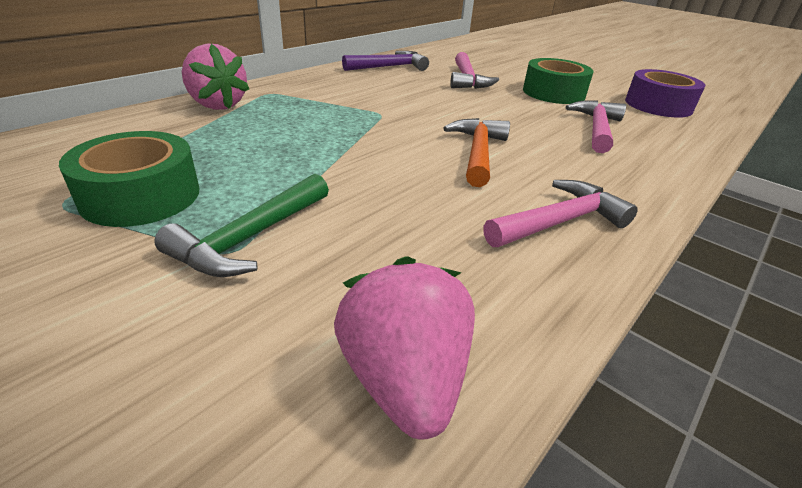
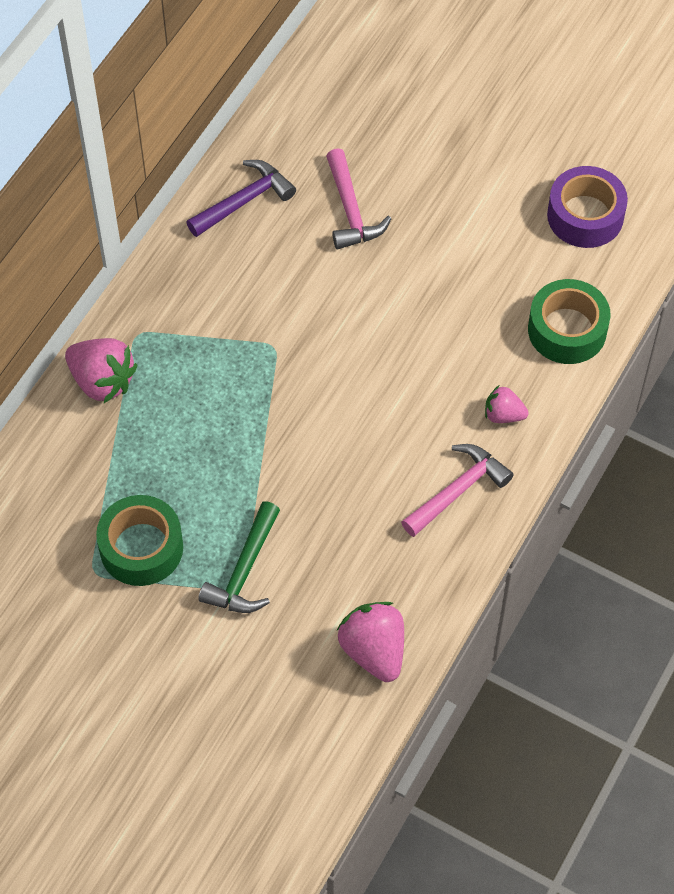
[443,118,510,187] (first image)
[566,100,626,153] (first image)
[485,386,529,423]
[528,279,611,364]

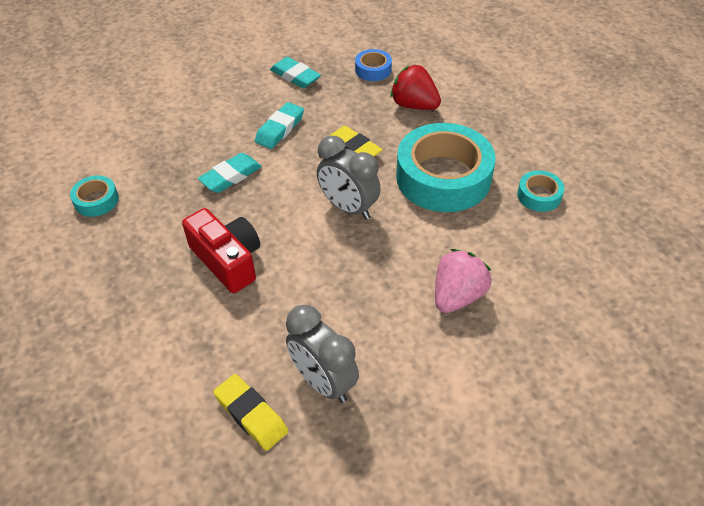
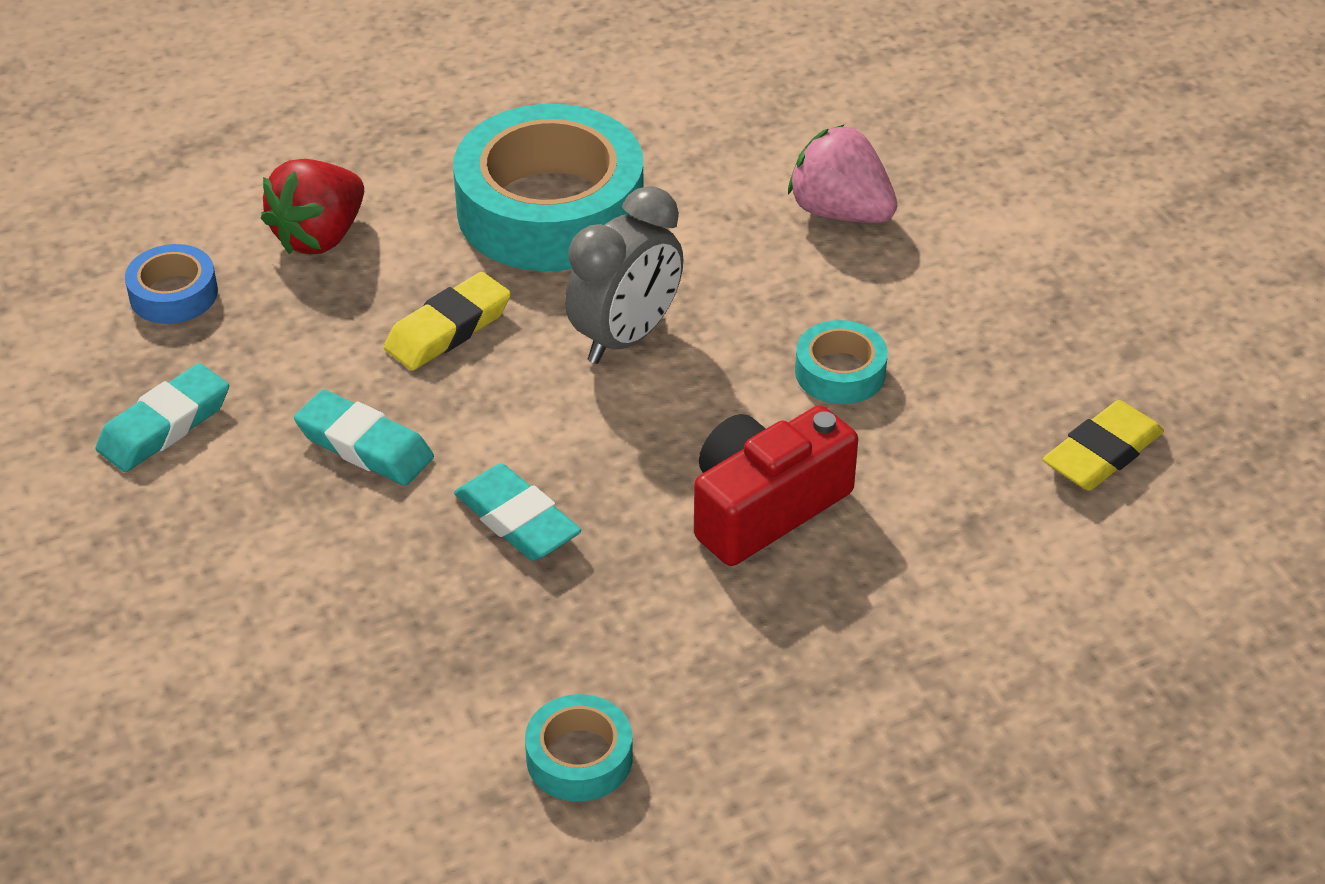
[286,305,359,403] (first image)
[795,320,888,404]

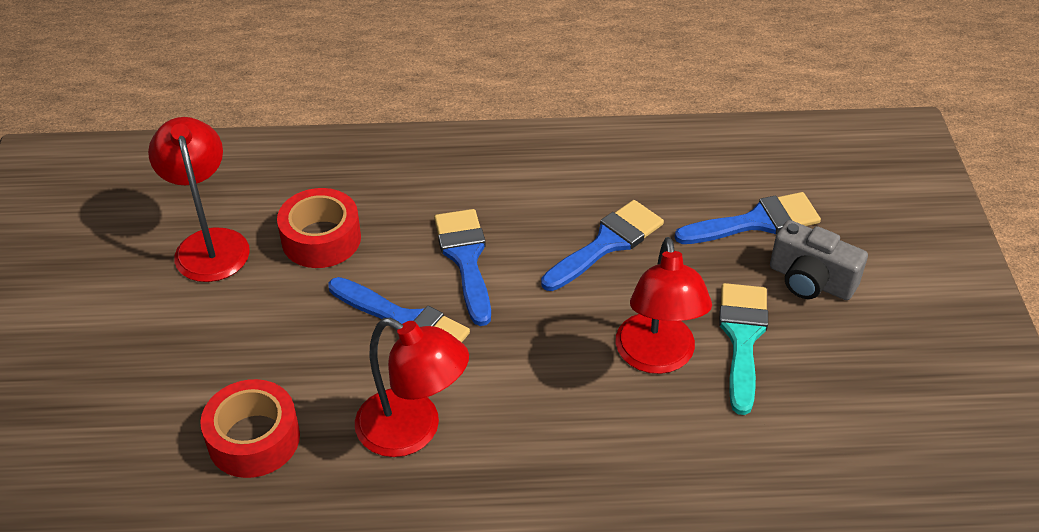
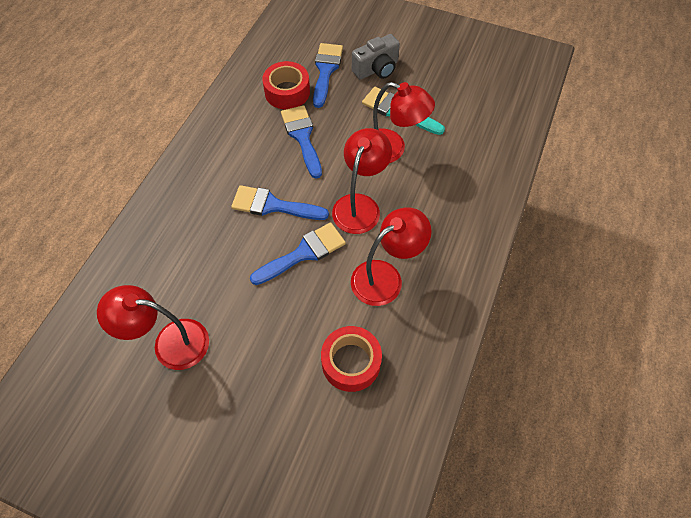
[332,128,392,234]
[262,61,310,109]

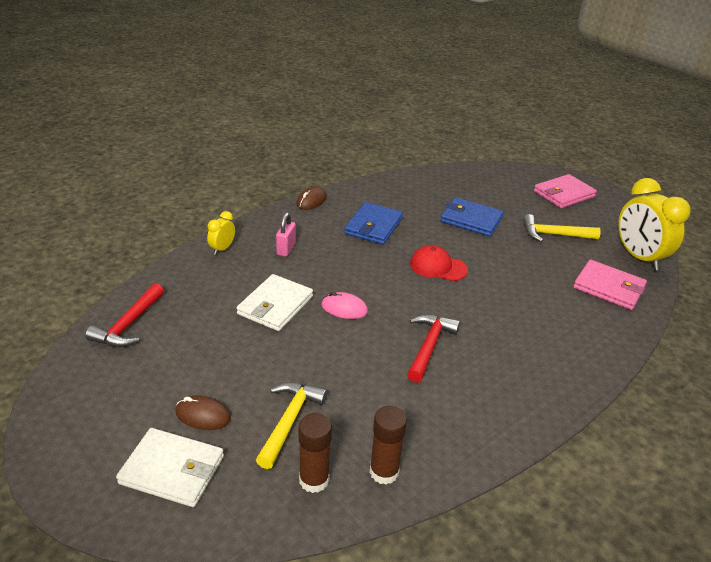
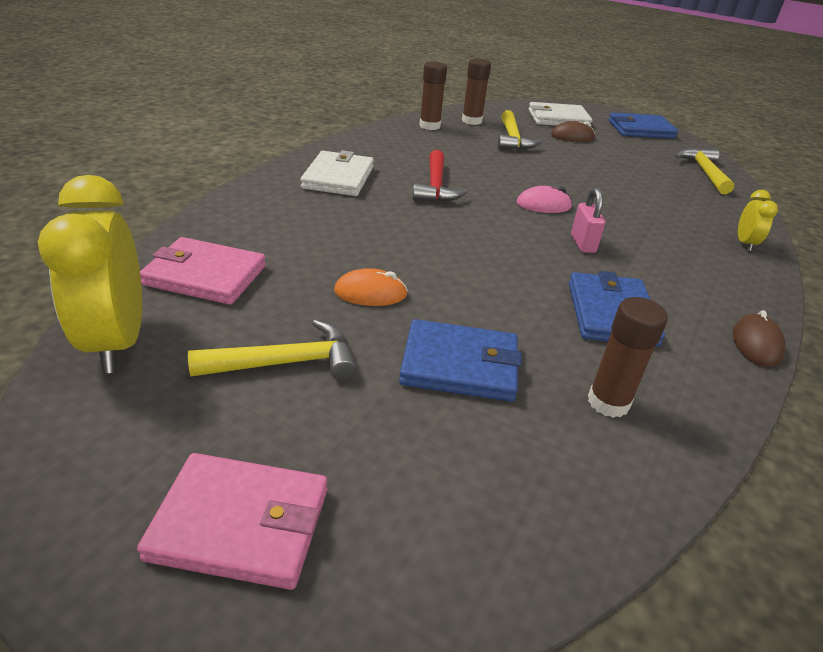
[410,245,468,281] (first image)
[334,268,408,306]
[588,297,668,418]
[609,113,678,139]
[300,150,374,196]
[571,188,605,253]
[675,148,734,194]
[137,453,327,590]
[38,175,142,373]

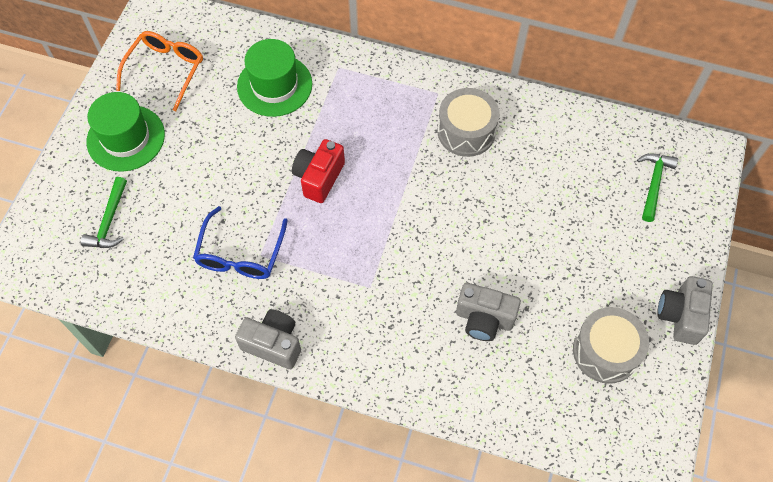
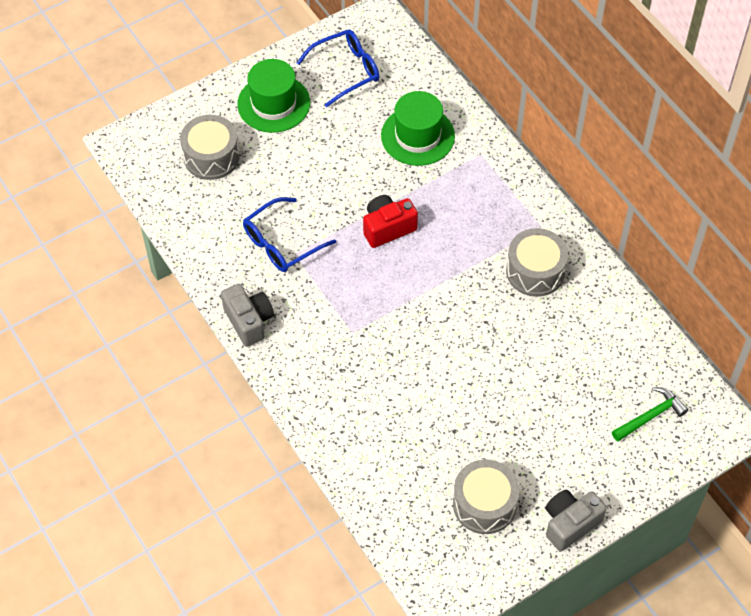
[456,283,521,341] (first image)
[180,115,240,180]
[297,30,379,107]

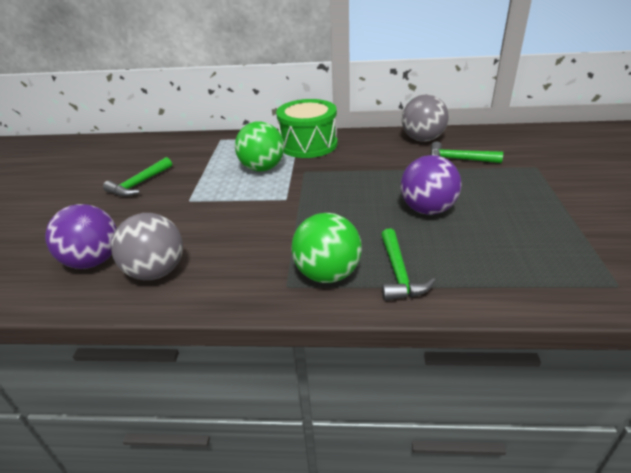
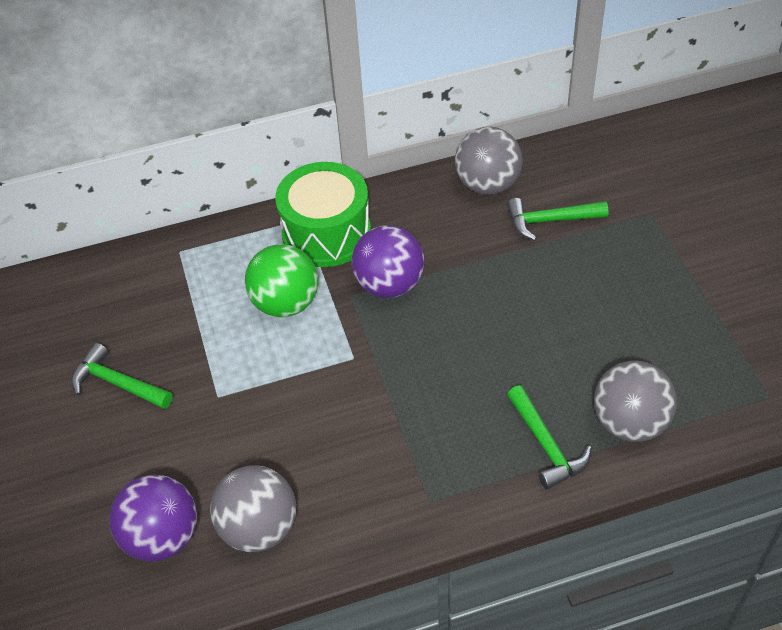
[291,213,362,283] (first image)
[594,361,677,442]
[352,225,424,298]
[72,343,173,409]

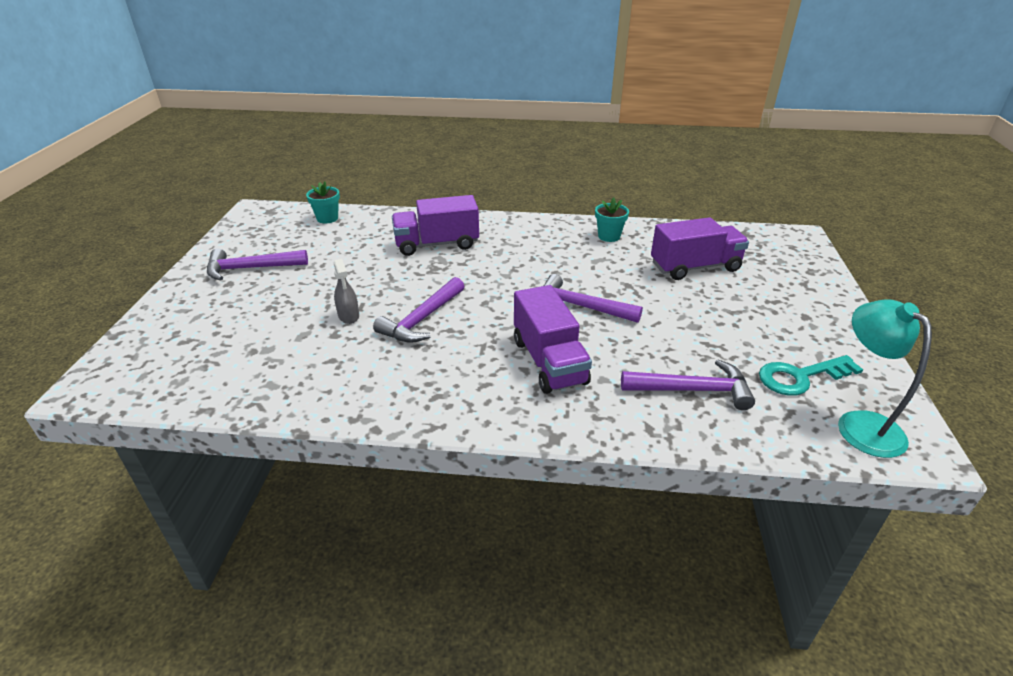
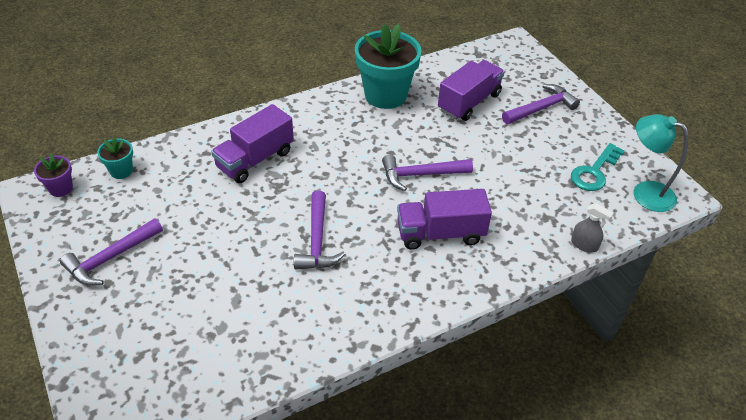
[34,154,73,197]
[571,203,614,253]
[502,84,580,124]
[397,189,492,250]
[355,24,422,109]

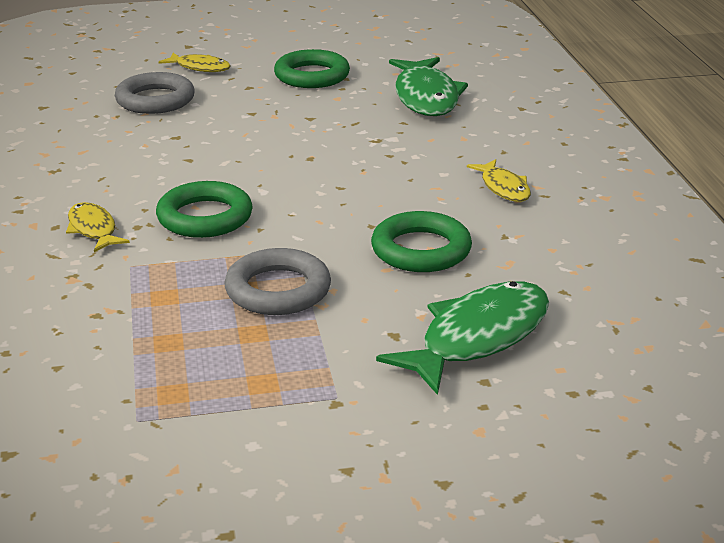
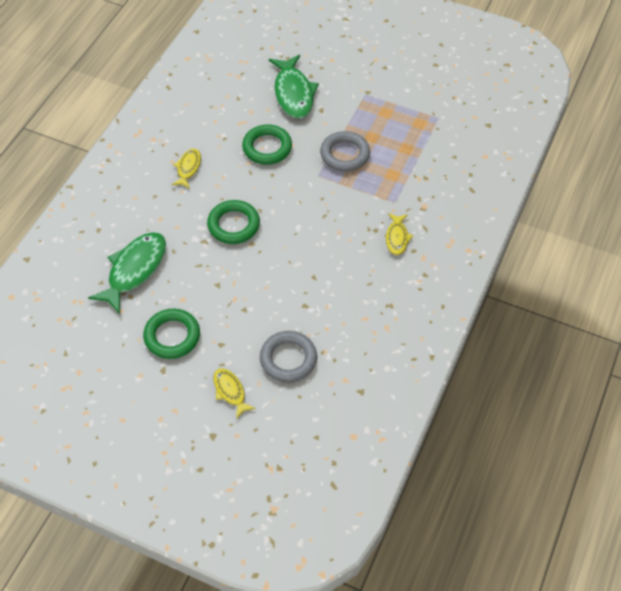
[207,200,260,244]
[269,55,319,118]

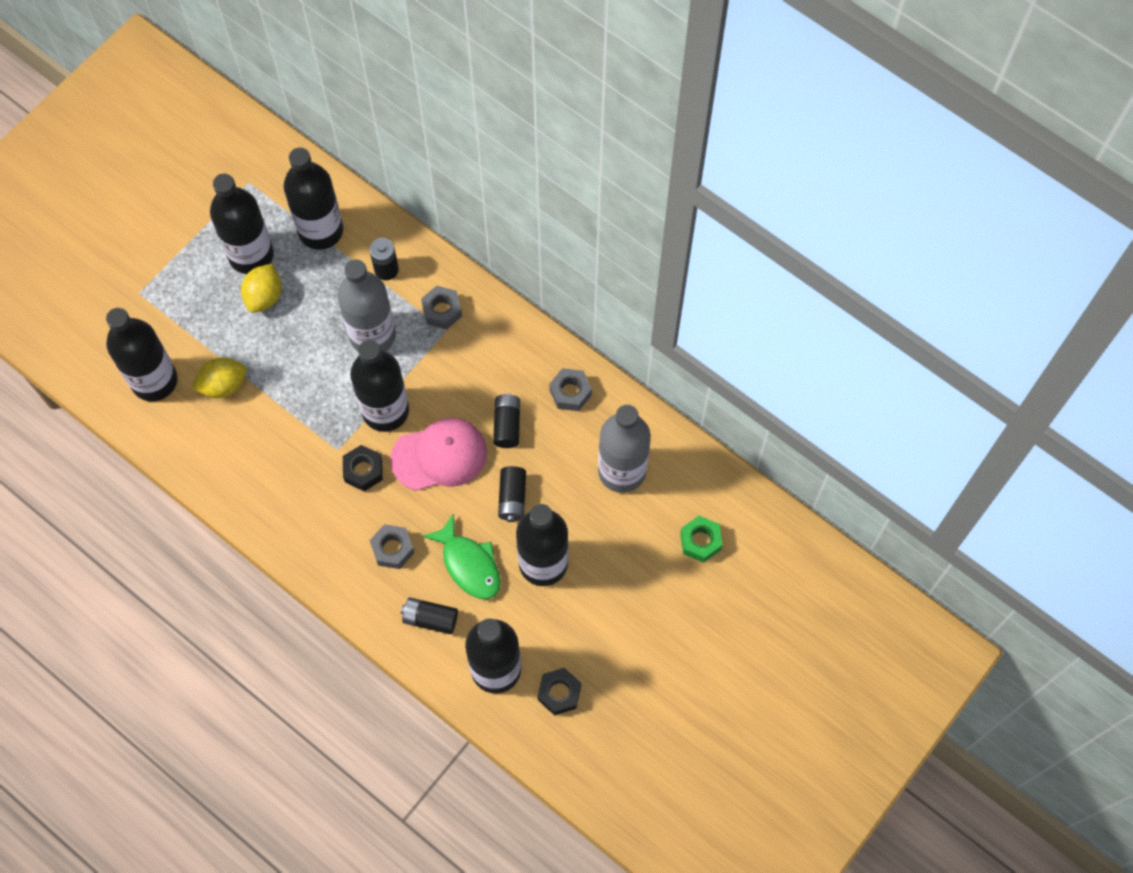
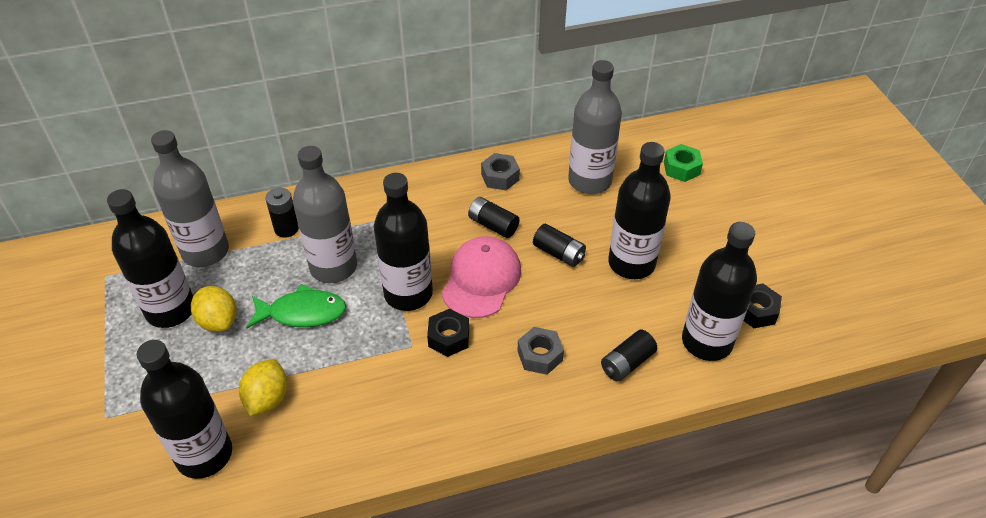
[421,286,462,330] (first image)
[246,284,346,329]
[151,130,229,267]

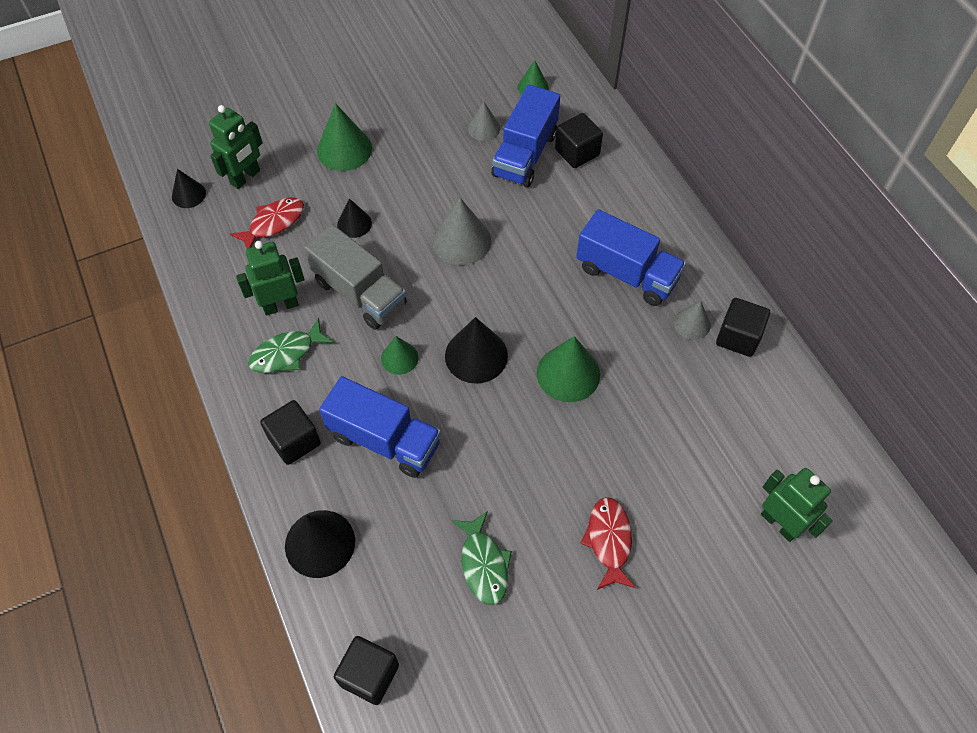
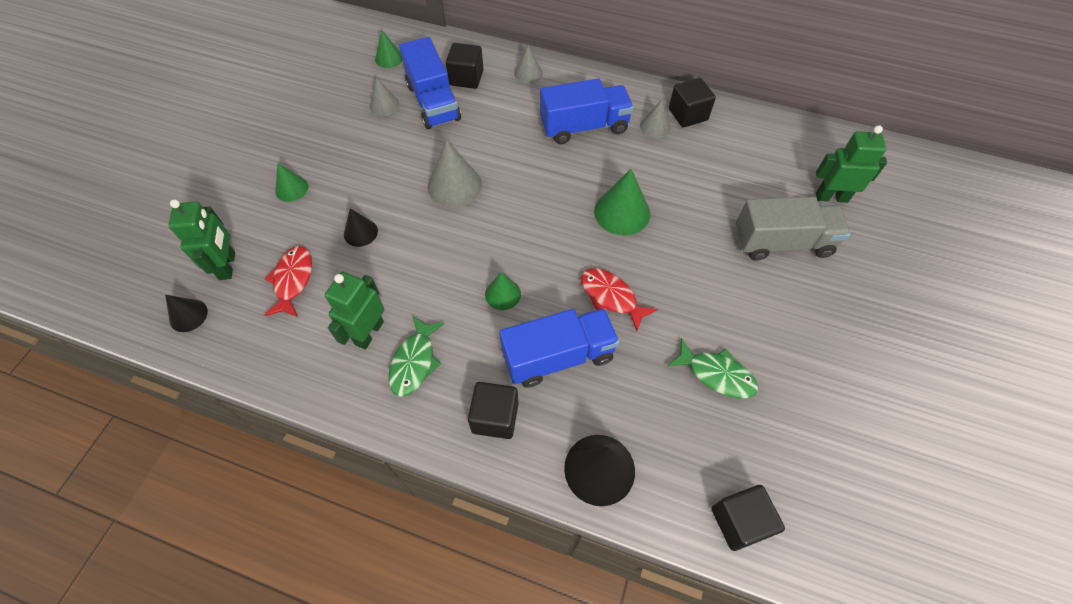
[445,317,508,384] (first image)
[514,45,543,83]
[736,196,850,261]
[581,268,658,331]
[275,163,308,202]

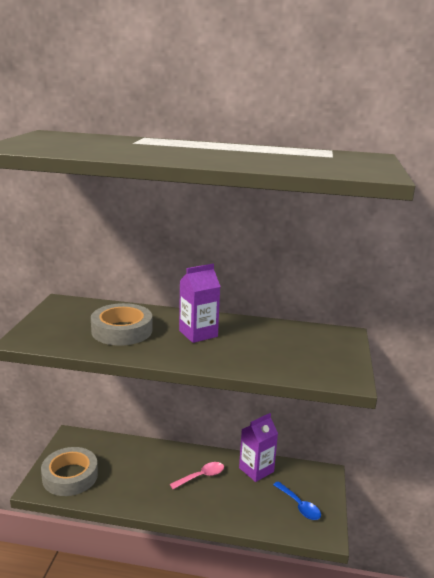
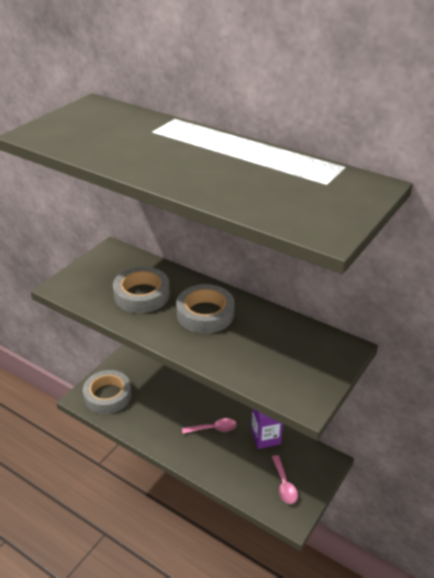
[176,284,235,334]
[272,455,298,504]

